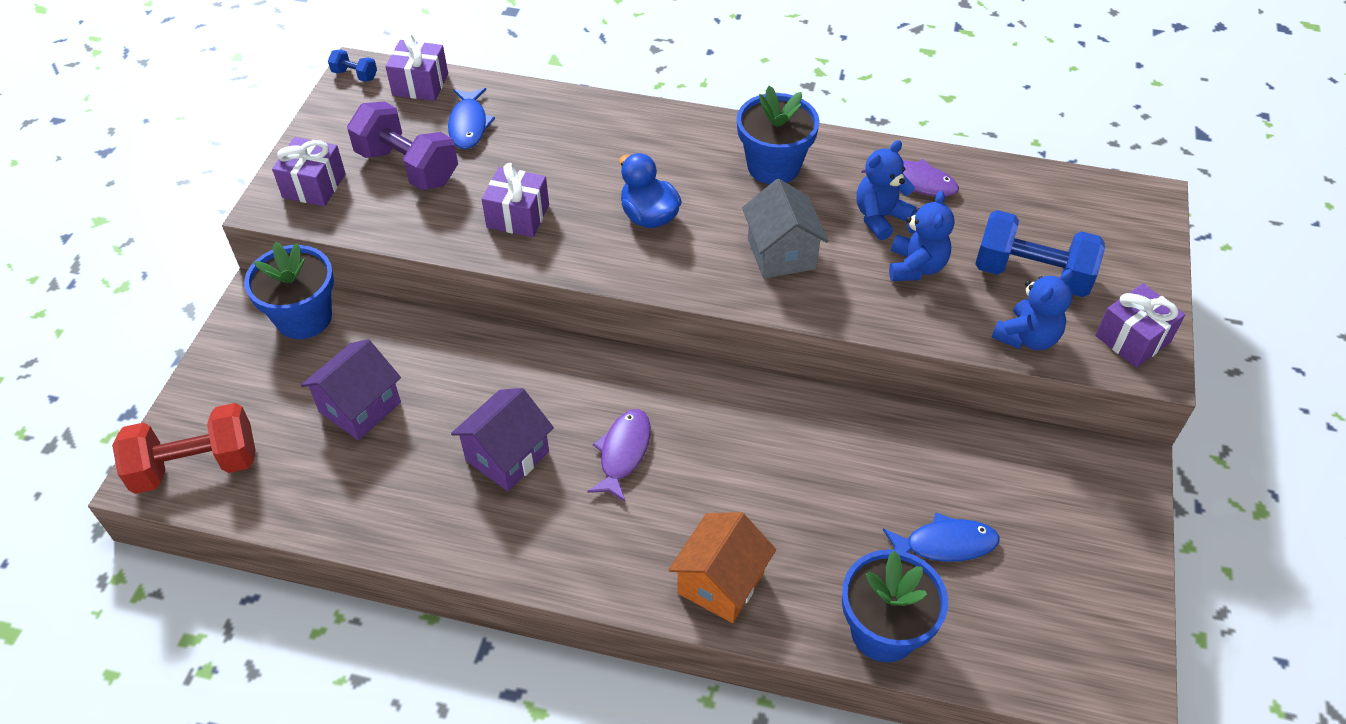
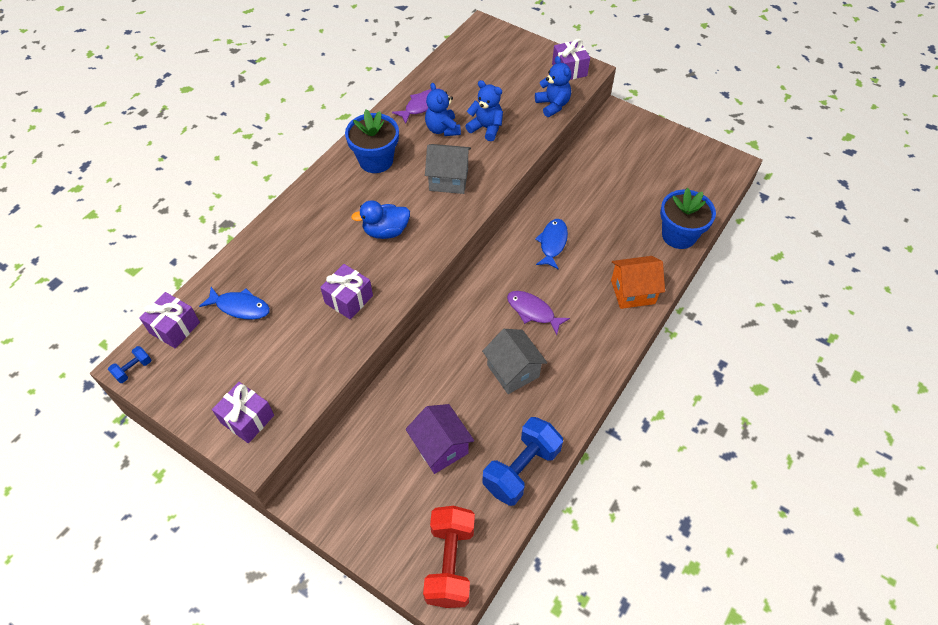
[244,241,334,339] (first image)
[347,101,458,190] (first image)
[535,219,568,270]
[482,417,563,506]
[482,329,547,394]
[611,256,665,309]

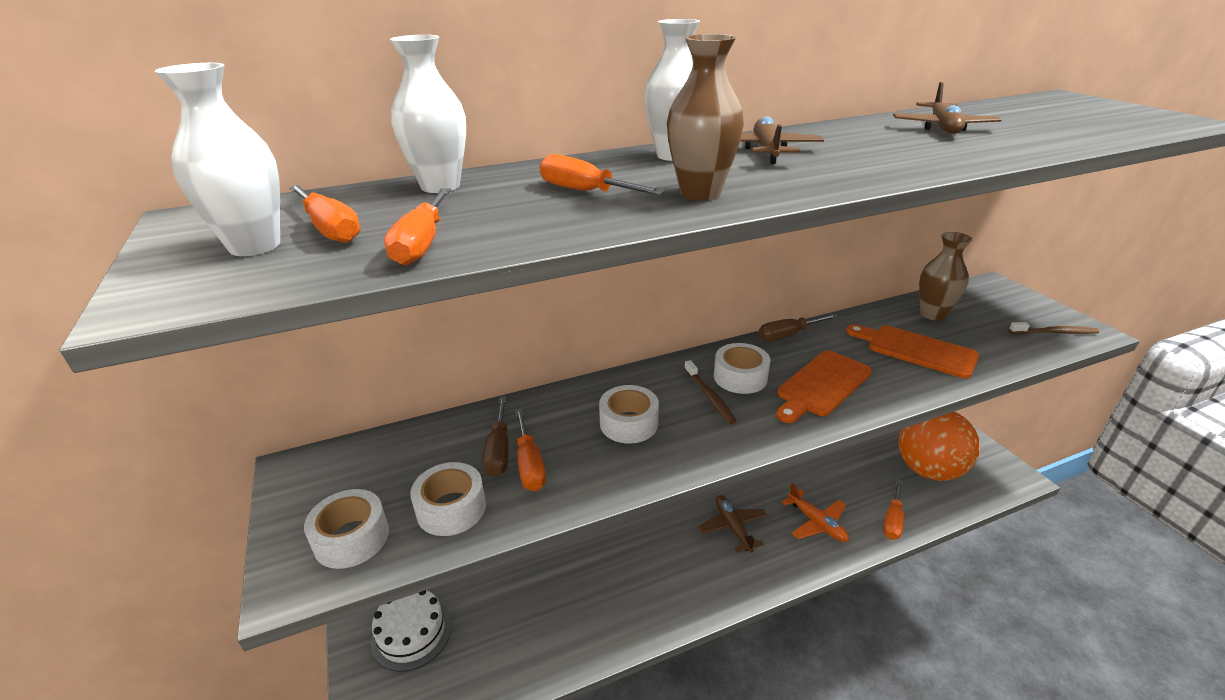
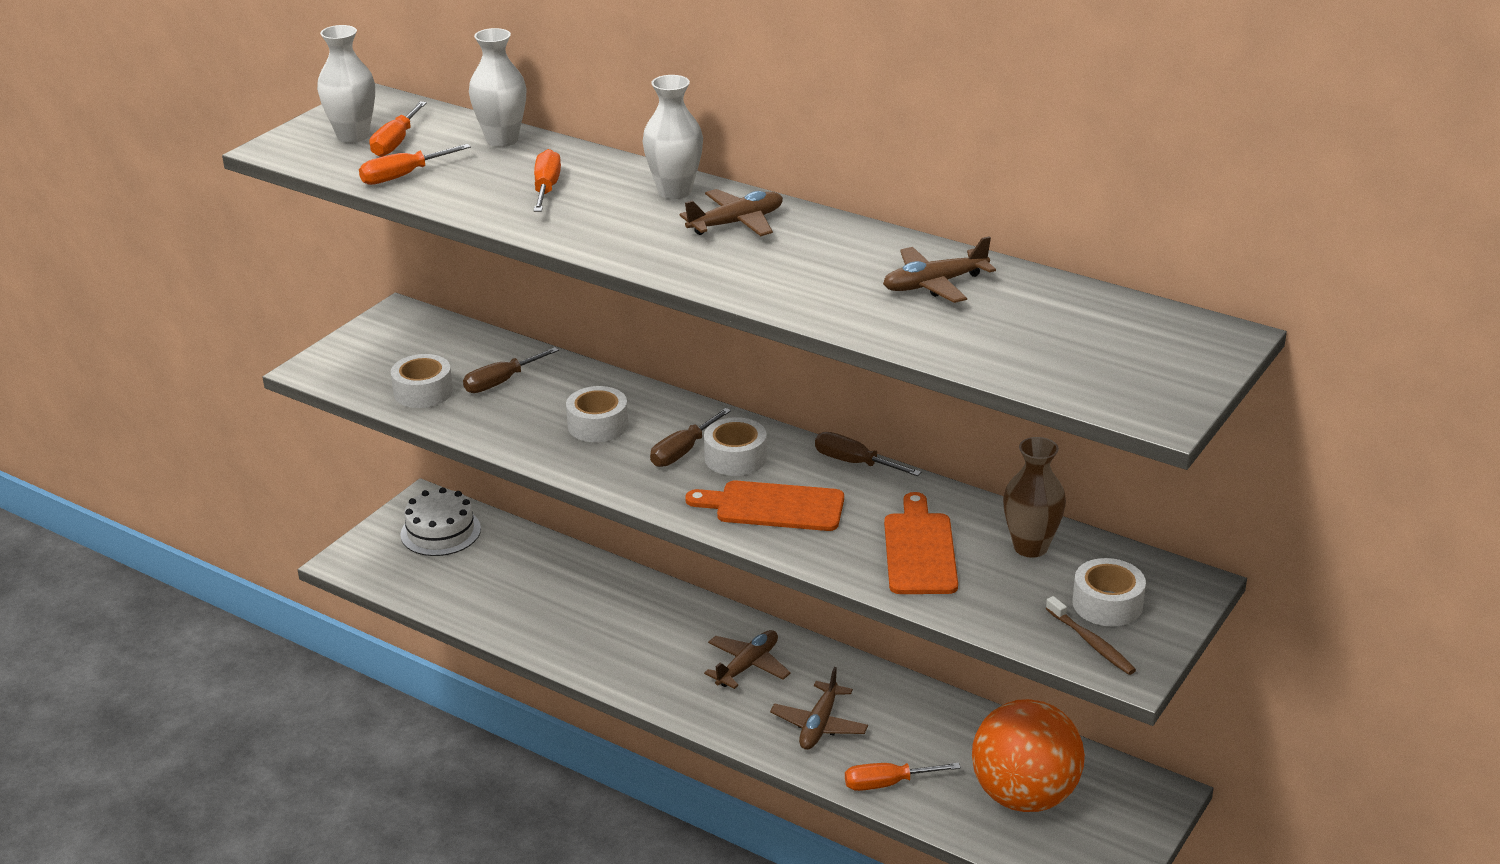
[515,409,546,491] (first image)
[667,34,744,201] (first image)
[1072,558,1146,627]
[650,408,731,467]
[770,667,868,750]

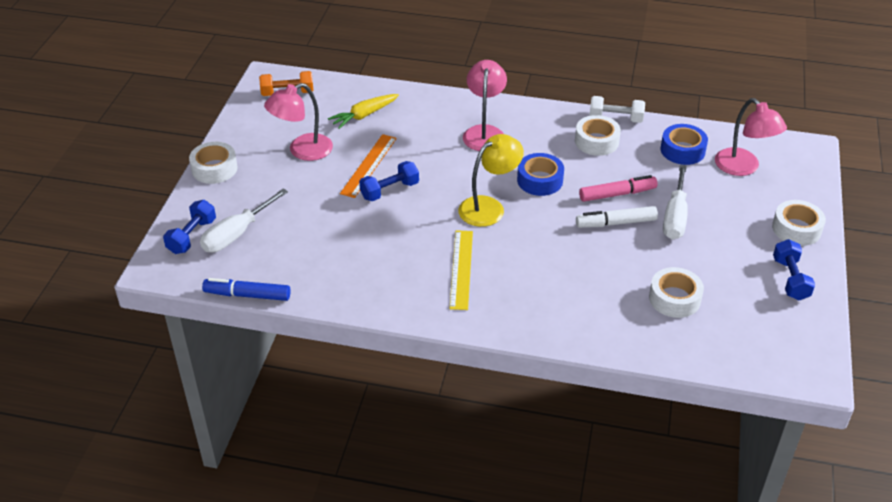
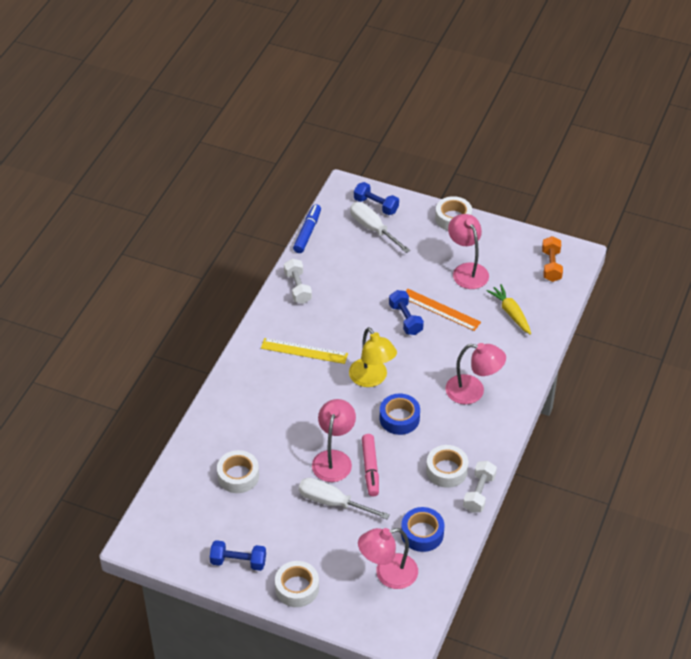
[284,259,312,304]
[312,399,356,482]

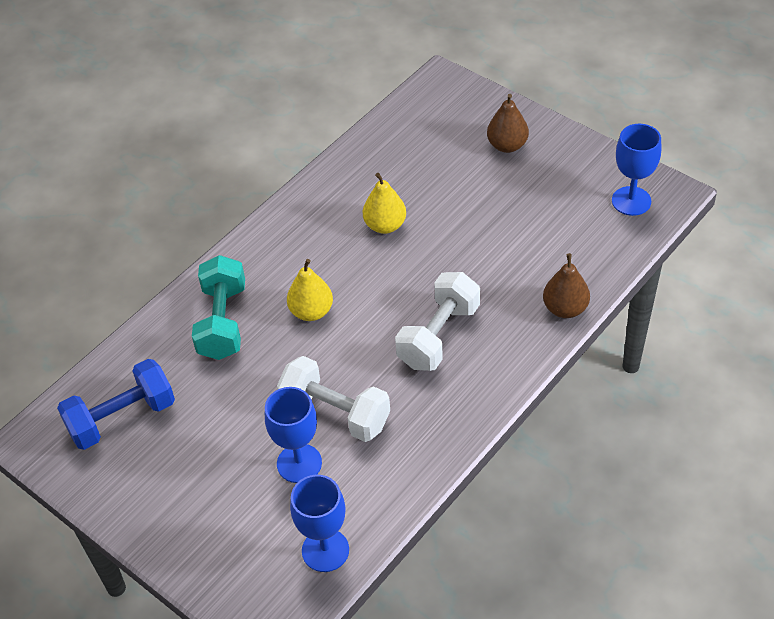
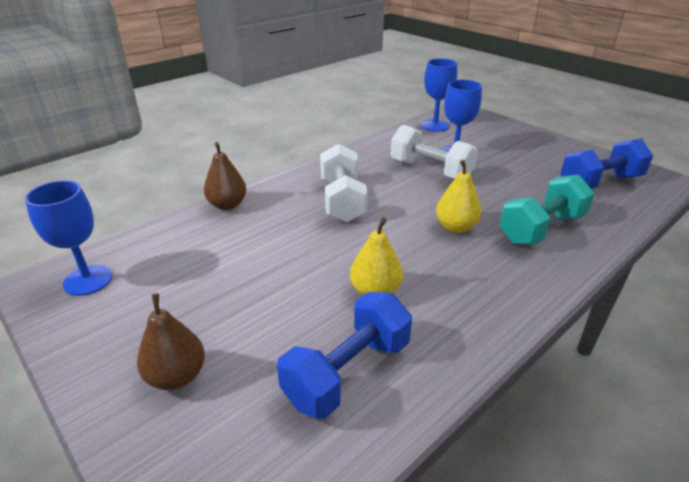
[277,292,412,419]
[499,175,595,245]
[320,144,368,222]

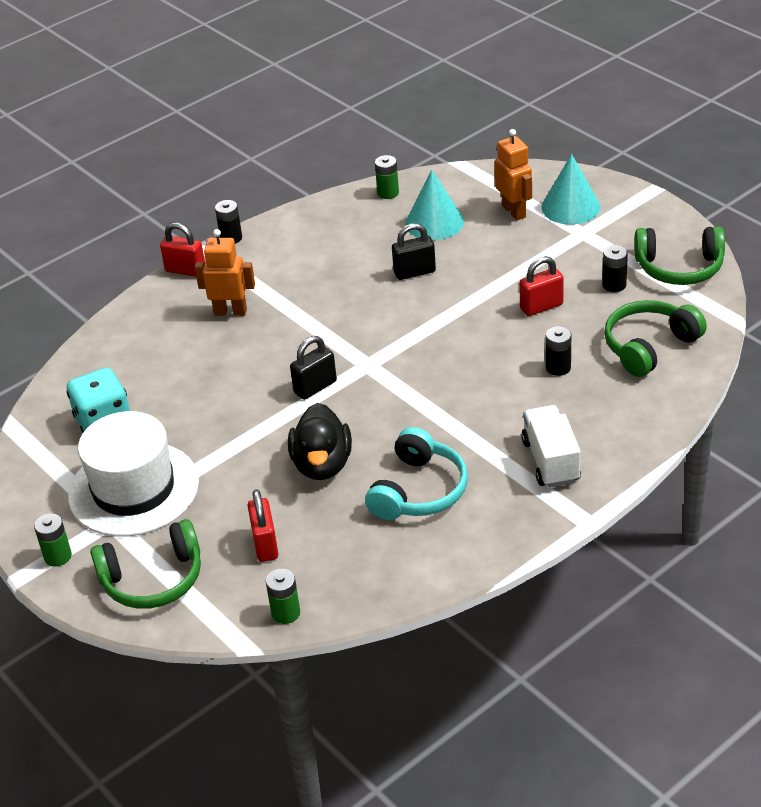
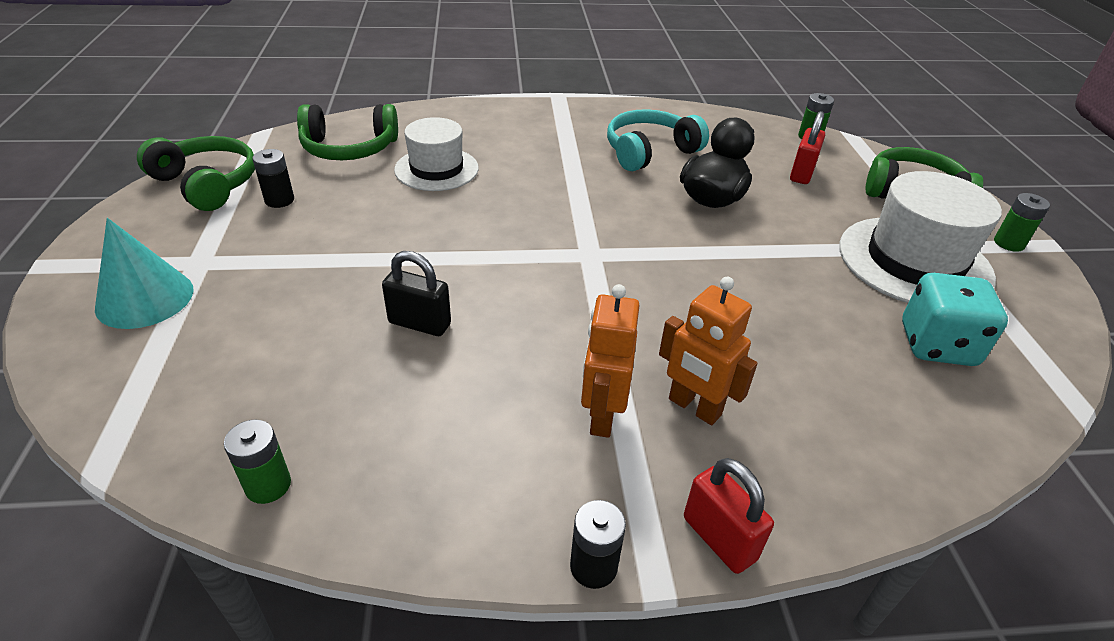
[290,336,337,400] (first image)
[405,170,464,240] (first image)
[520,256,564,316] (first image)
[521,405,581,487] (first image)
[581,284,640,438]
[394,117,479,191]

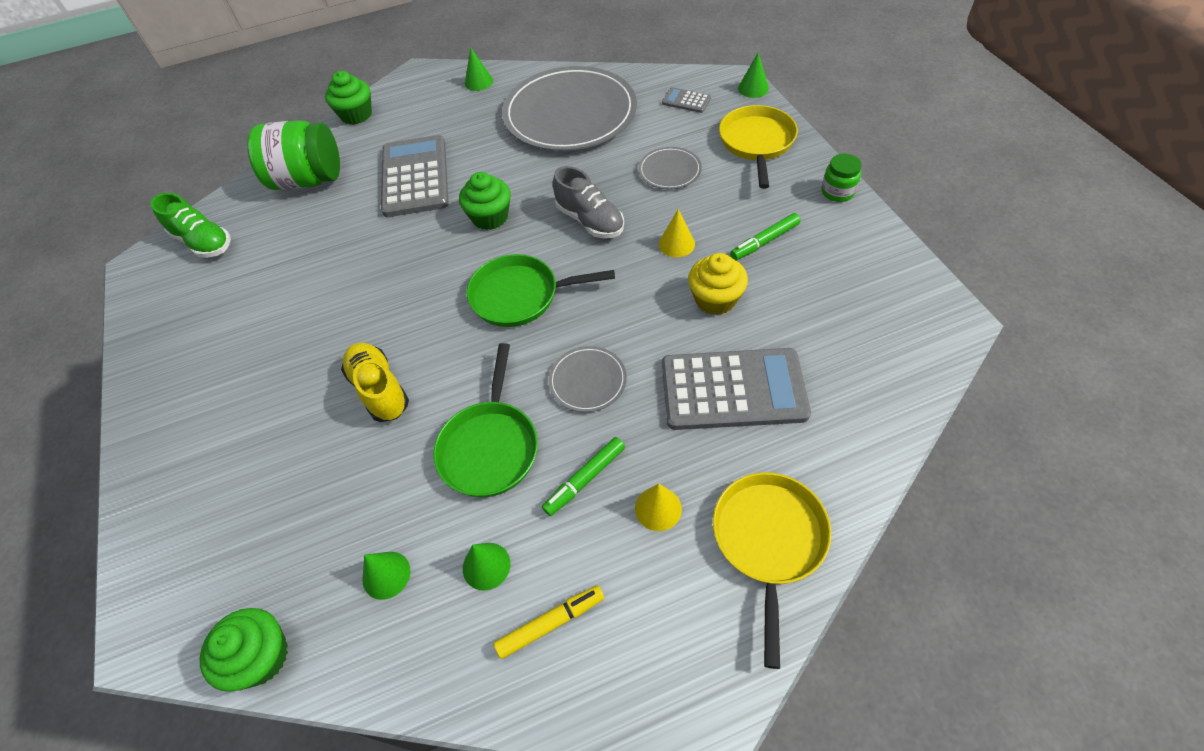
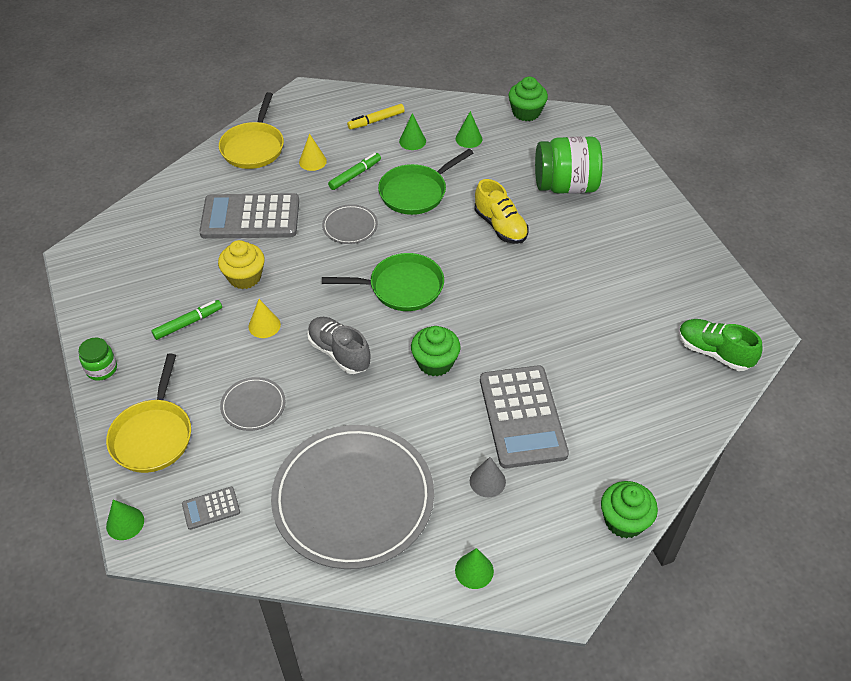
[470,457,506,497]
[535,136,603,194]
[378,149,473,215]
[182,487,240,530]

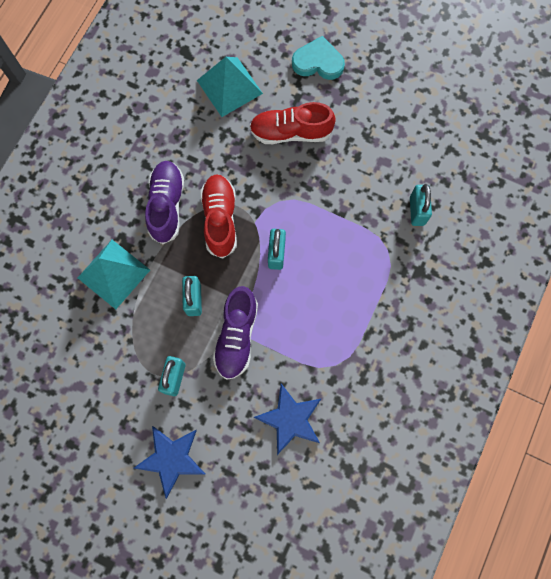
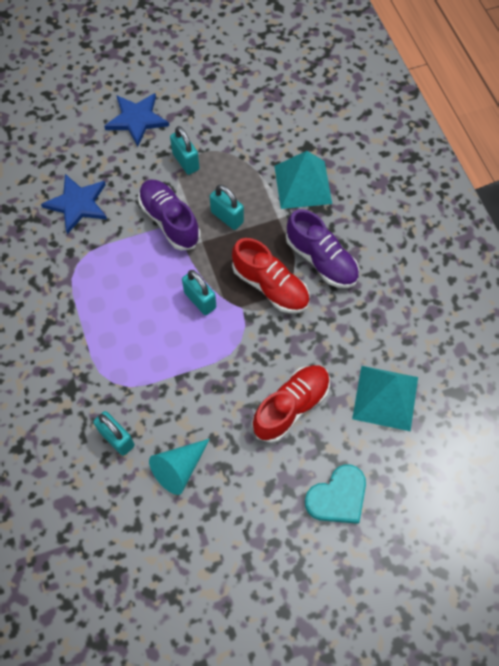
[149,439,210,495]

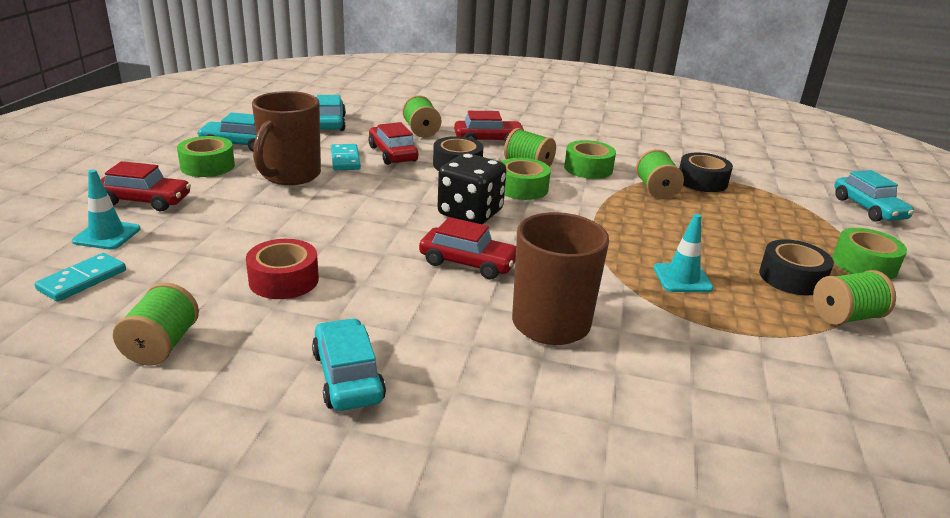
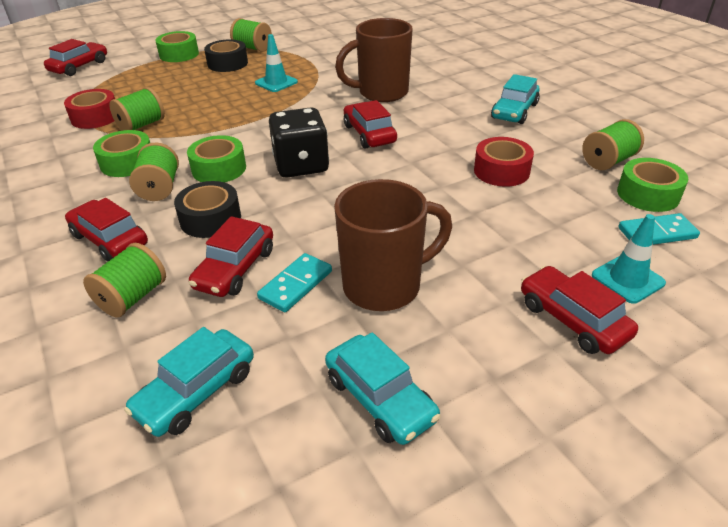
[617,158,688,212]
[64,89,115,129]
[44,39,107,76]

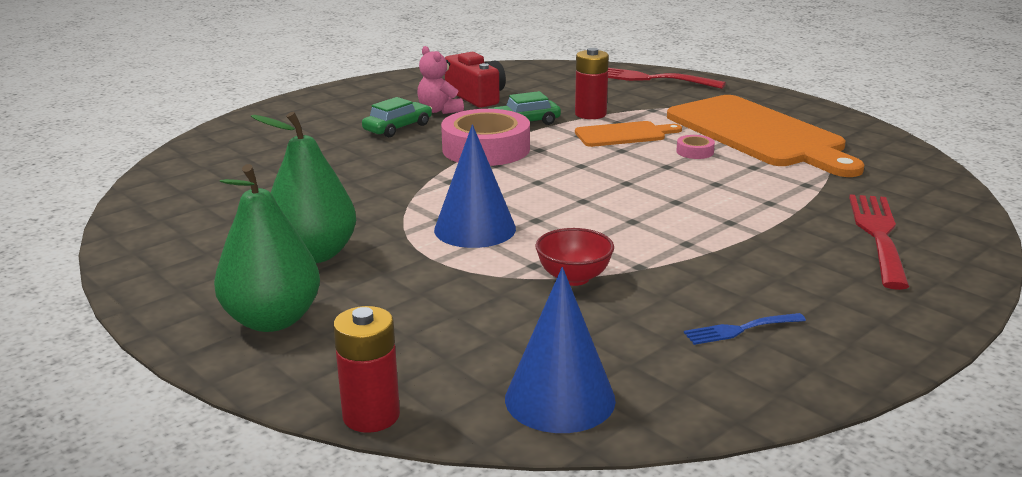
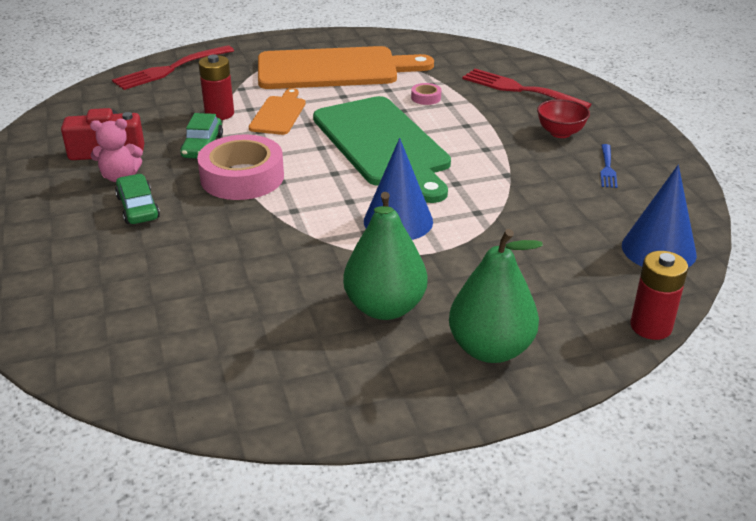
[313,96,451,203]
[537,99,590,138]
[411,83,441,105]

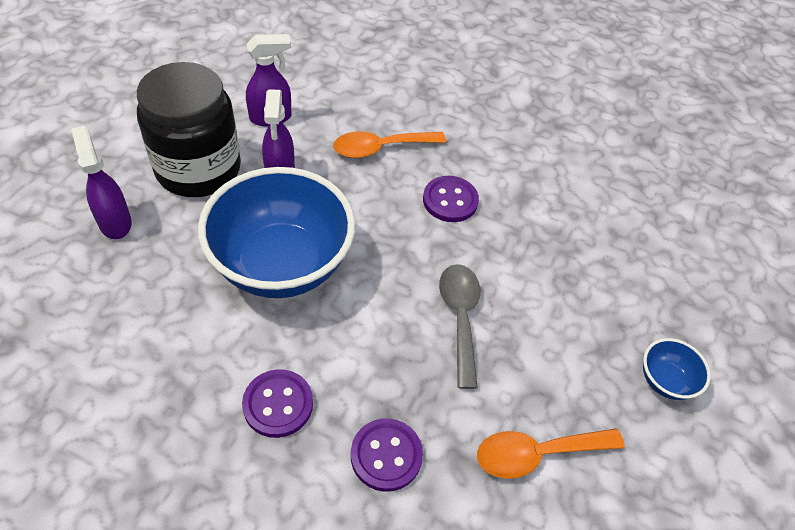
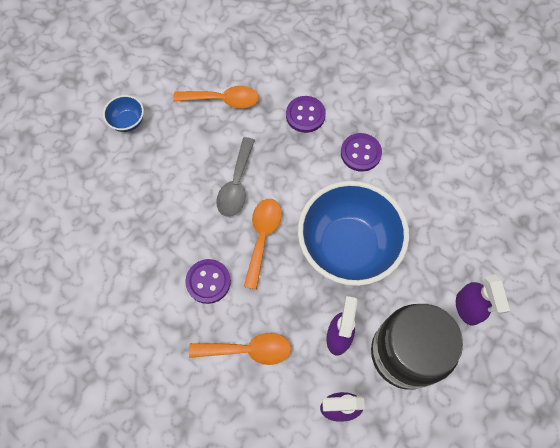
[244,199,282,290]

